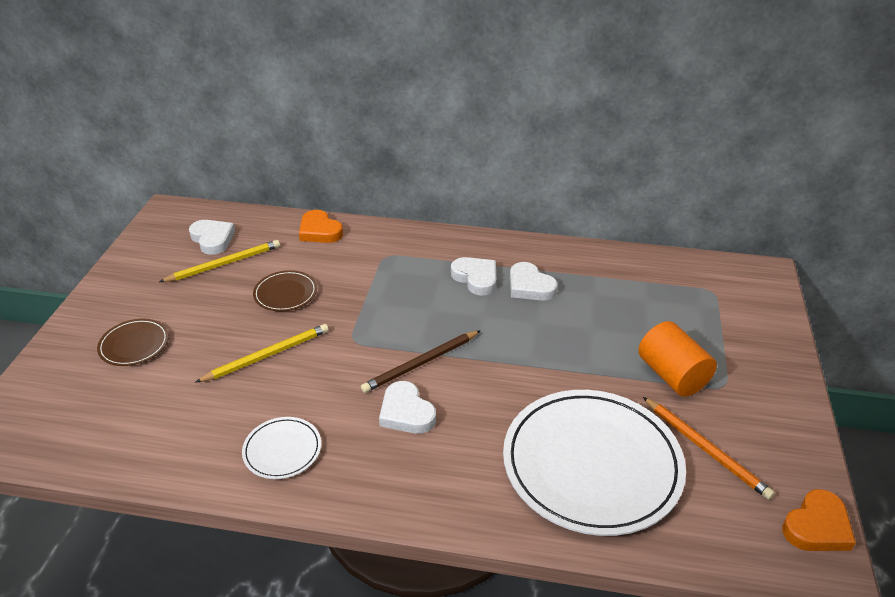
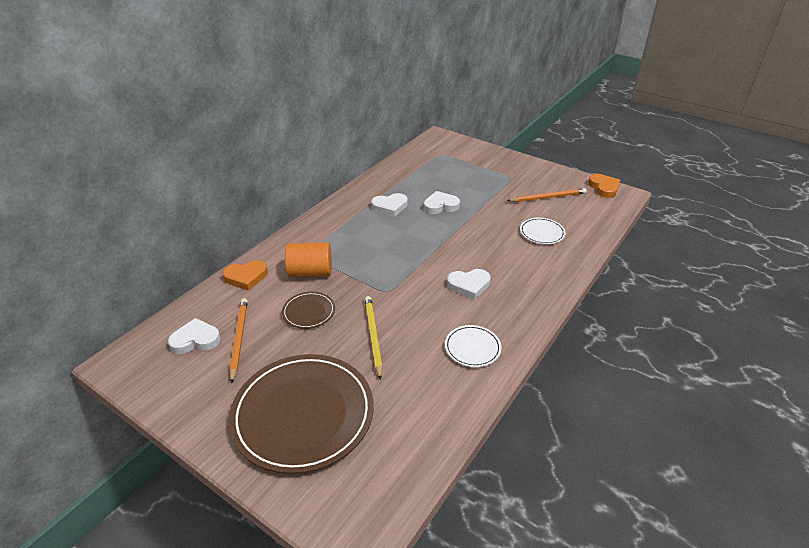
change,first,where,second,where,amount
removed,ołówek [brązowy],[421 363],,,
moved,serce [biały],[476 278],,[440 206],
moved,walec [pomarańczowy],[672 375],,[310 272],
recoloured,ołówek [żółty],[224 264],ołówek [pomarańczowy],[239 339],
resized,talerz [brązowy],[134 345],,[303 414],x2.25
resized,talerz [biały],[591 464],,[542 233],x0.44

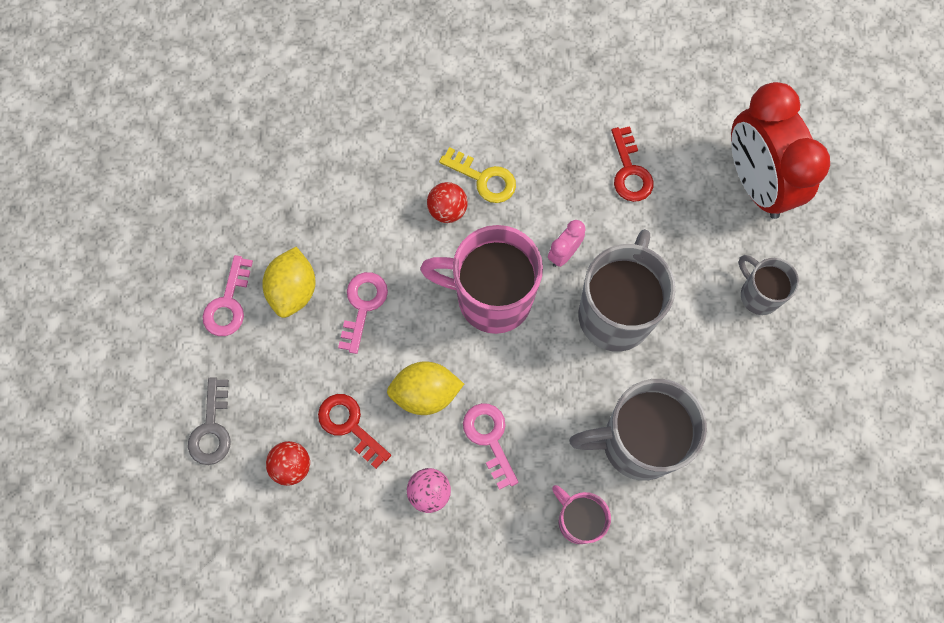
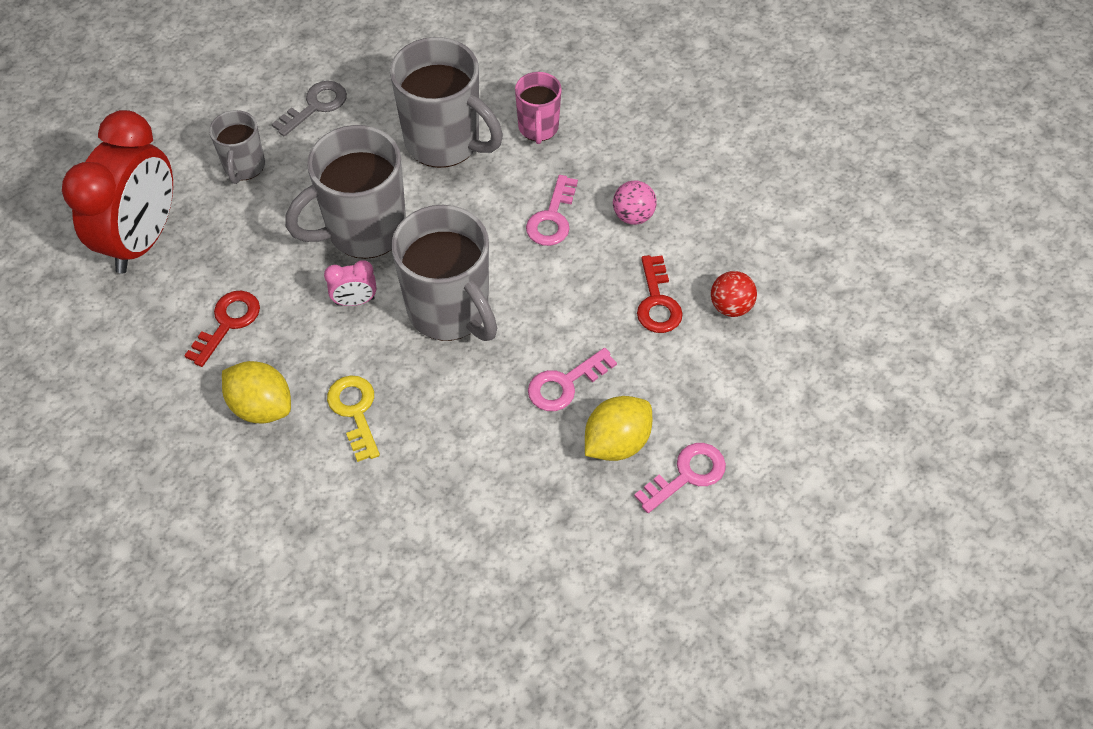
change,first,where,second,where,amount
removed,piłka [czerwony],[447 210],,,
moved,klucz [szary],[212 429],,[316 106],
moved,cytryna [żółty],[425 393],,[261 406],
recoloured,kubek [różowy],[491 298],kubek [szary],[450 311],

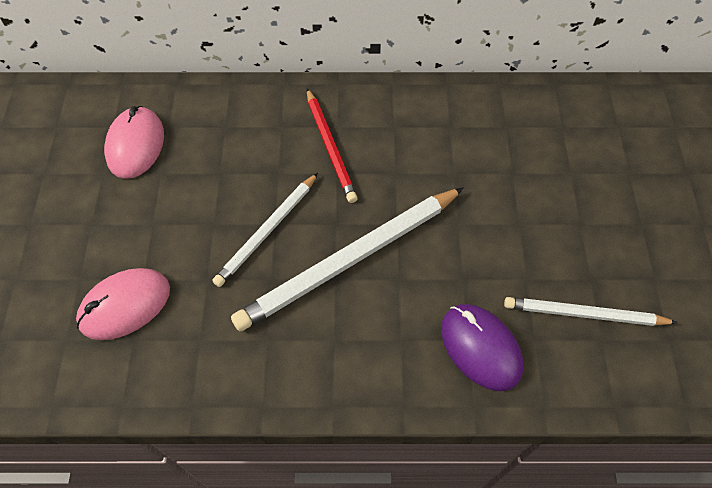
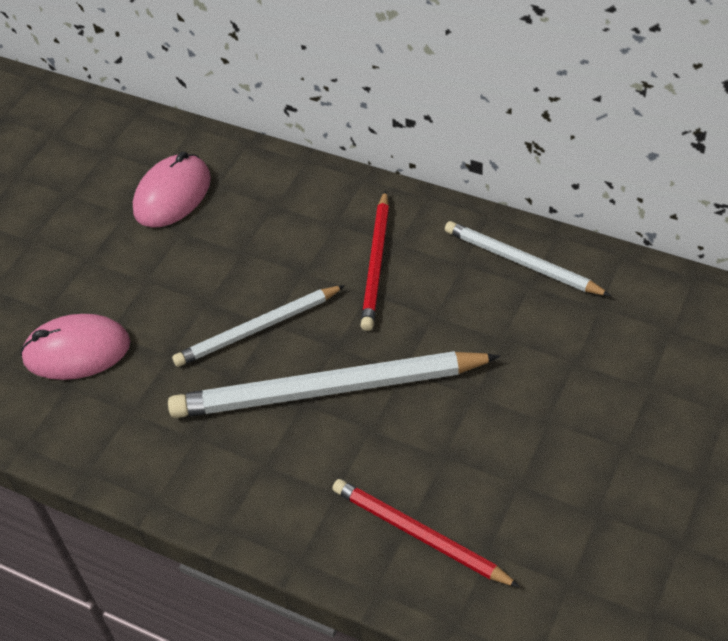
change,first,where,second,where,amount
moved,ołówek [biały],[584 314],,[521 262],
replaced,myszka [fioletowy],[480 348],ołówek [czerwony],[419 535],

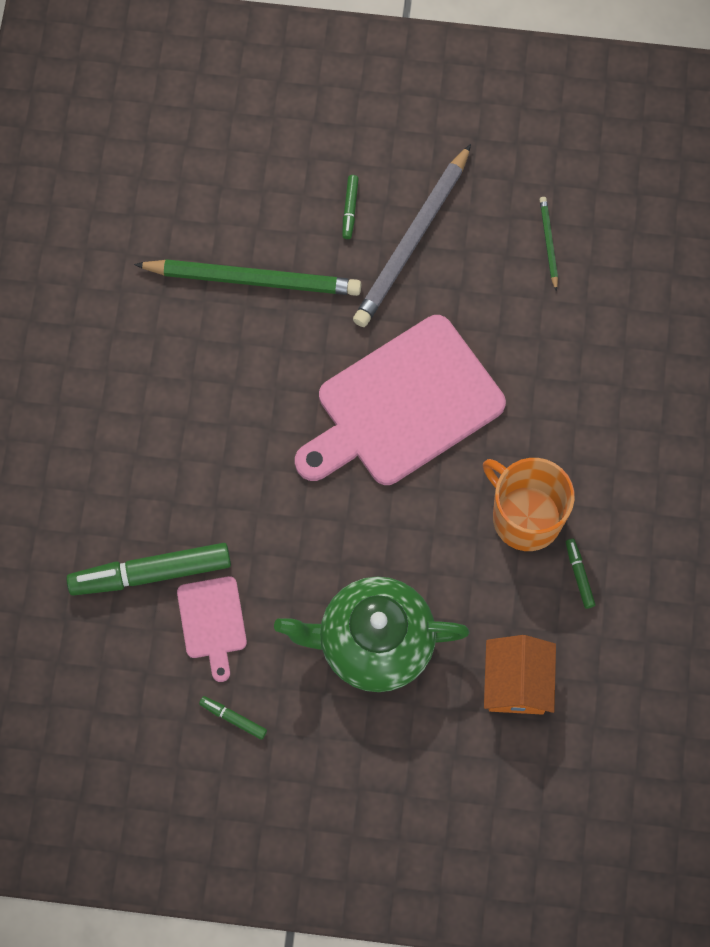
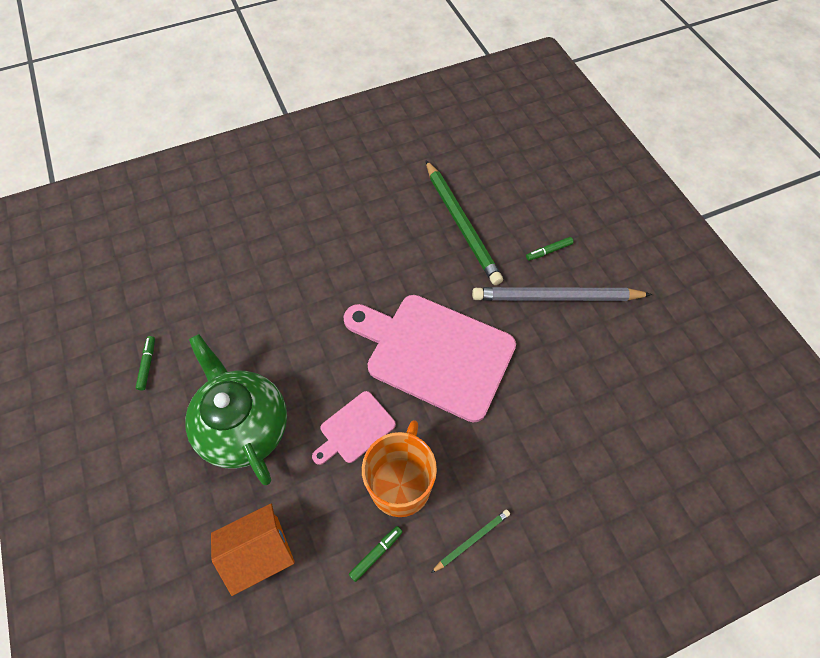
change,first,where,second,where,amount
removed,flamaster [zielony],[151 573],,,
moved,deska do krojenia [różowy],[212 622],,[354 429],
moved,ołówek [zielony],[548 243],,[472 540],

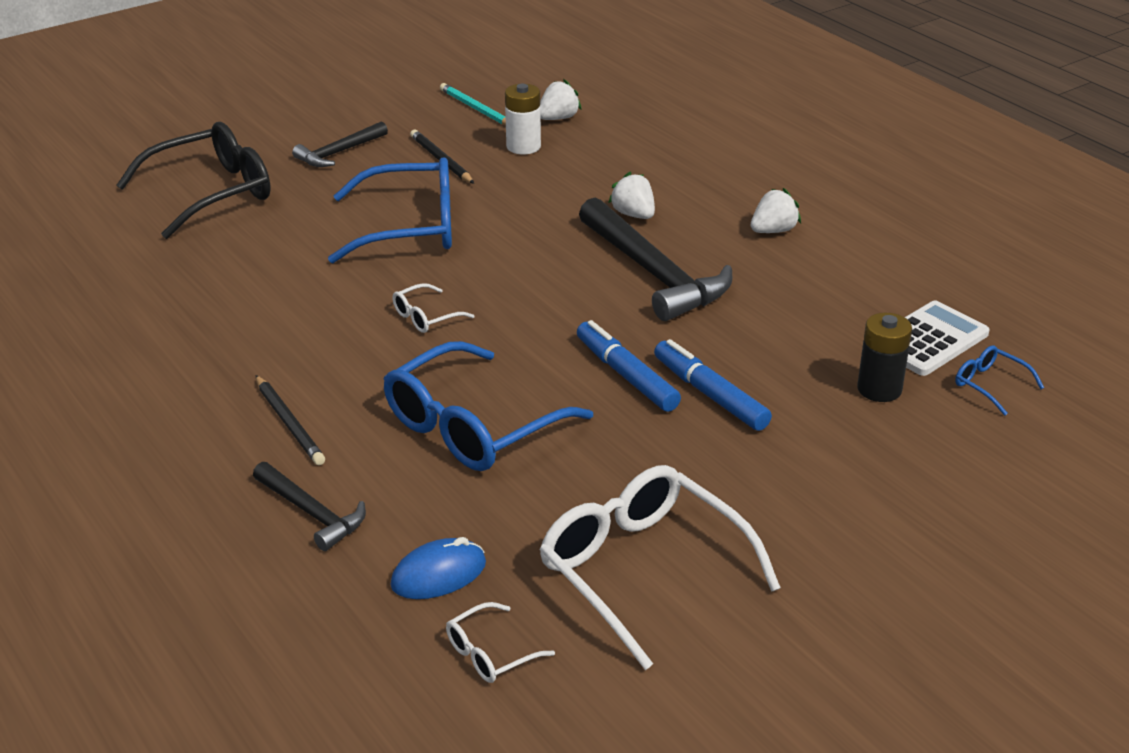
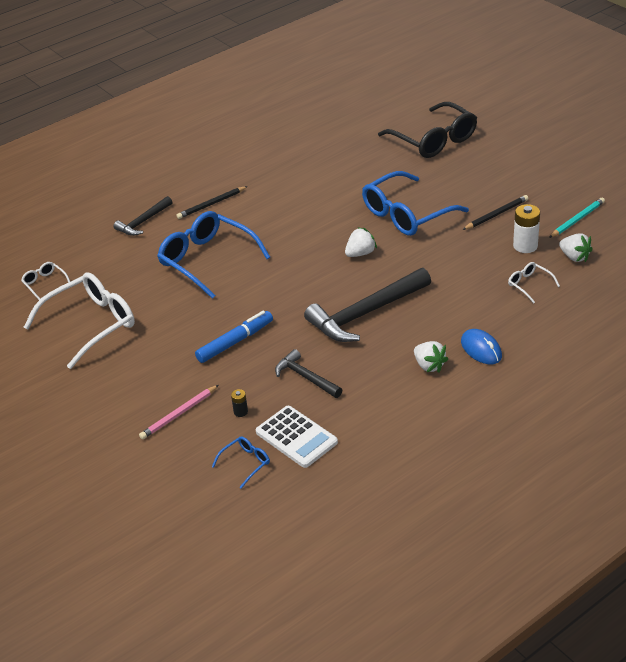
change,first,where,second,where,amount
removed,flamaster [niebieski],[626 375],,,
added,,,ołówek [różowy],[179 414],
moved,młotek [czarny],[339 153],,[305 377],
moved,myszka [niebieski],[439 574],,[481 349],
moved,okulary [biały],[426 317],,[529 285],
moved,truskawka [biały],[633 215],,[360 253],
turned,okulary [niebieski],[410 227],,[406 214],60 degrees clockwise
resized,bateria [czarny],[879 389],,[240 412],x0.52

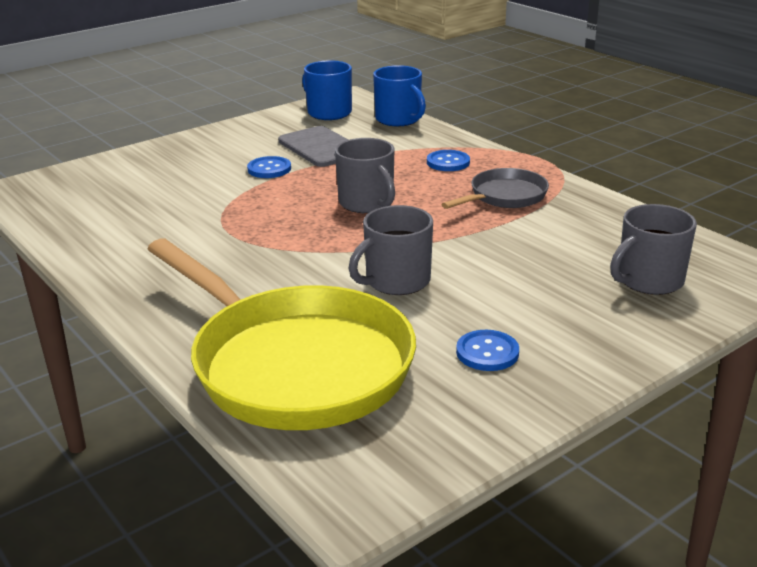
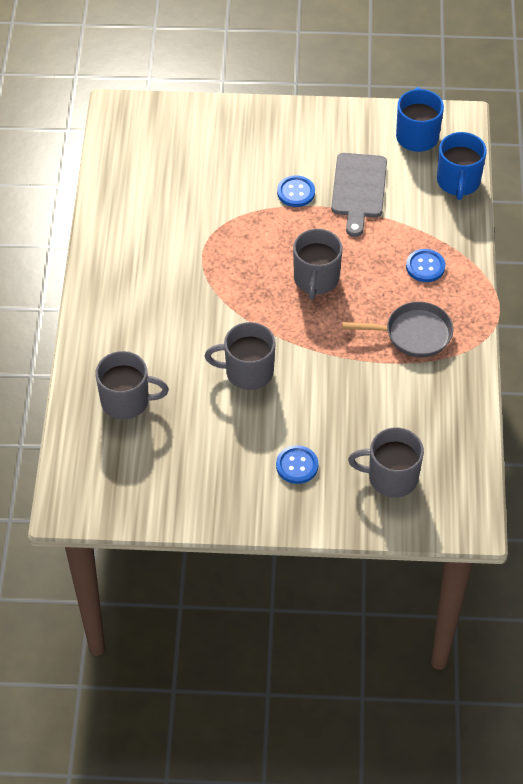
change,first,where,second,where,amount
moved,guzik [niebieski],[487 352],,[297 465],
replaced,patelnia [żółty],[294 364],kubek [szary],[126 401],

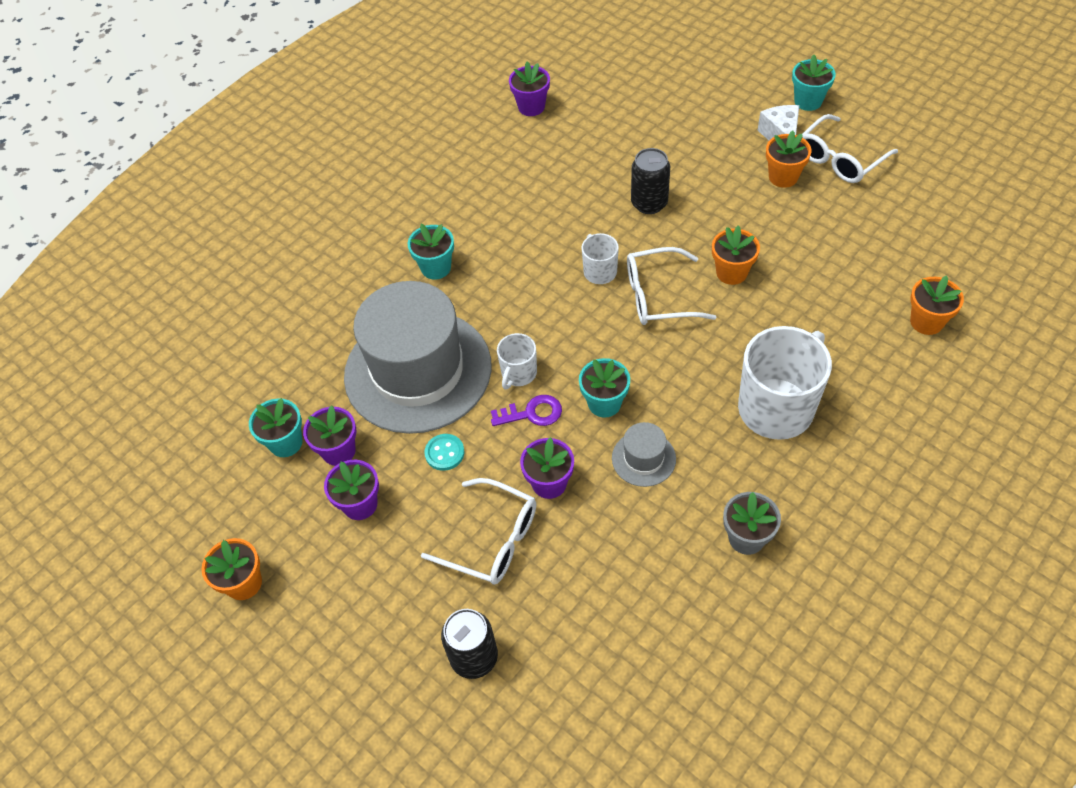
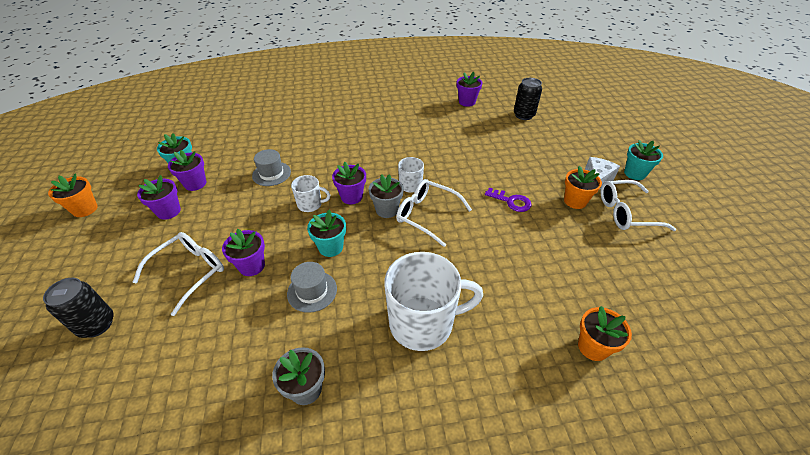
change,first,where,second,where,amount
removed,doniczka [turkusowy],[436 268],,,
removed,guzik [turkusowy],[444 453],,,
removed,doniczka [pomarańczowy],[731 272],,,
added,,,doniczka [fioletowy],[351 197],
added,,,doniczka [szary],[387 210],
moved,klucz [fioletowy],[532 413],,[511 201],
moved,puszka [czarny],[649 203],,[524 115],
turned,okulary [biały],[492 540],,[189 272],120 degrees counterclockwise
turned,kubek [biały],[518 374],,[310 204],150 degrees counterclockwise
resized,kapelusz [szary],[418 371],,[271 174],x0.40

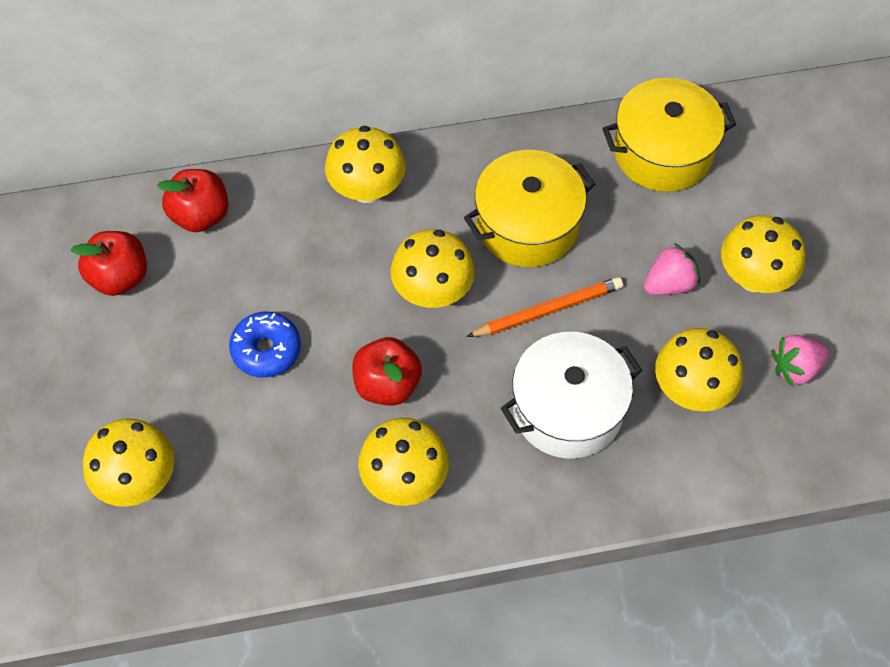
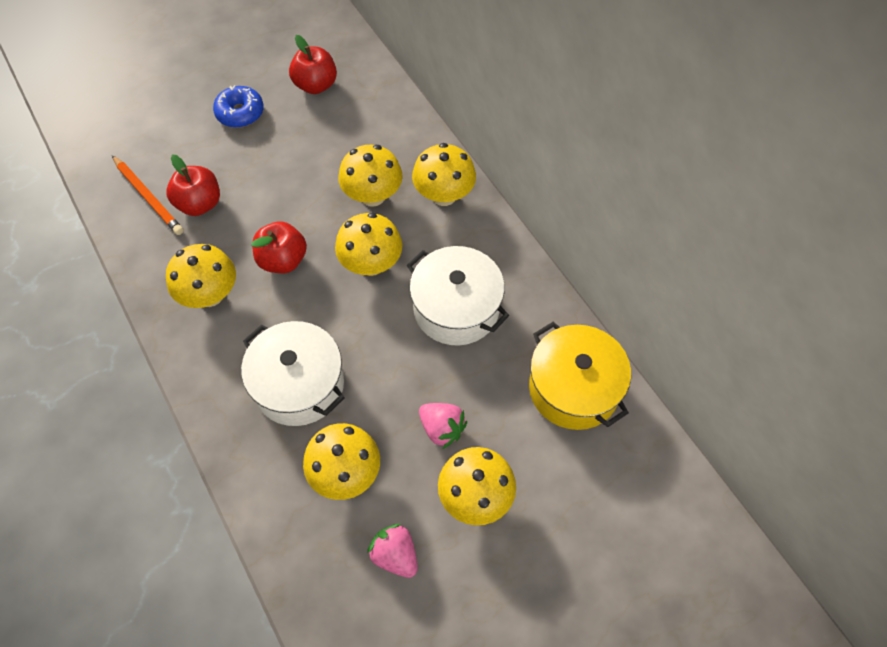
change,first,where,second,where,amount
moved,grzyb [żółty],[138 480],,[372 196],
moved,jabłko [czerwony],[200 215],,[199 204],
moved,donut [niebieski],[266 350],,[240 113],
moved,ołówek [pomarańczowy],[548 310],,[148 197],
recoloured,garnek [żółty],[527 225],garnek [biały],[456 308],

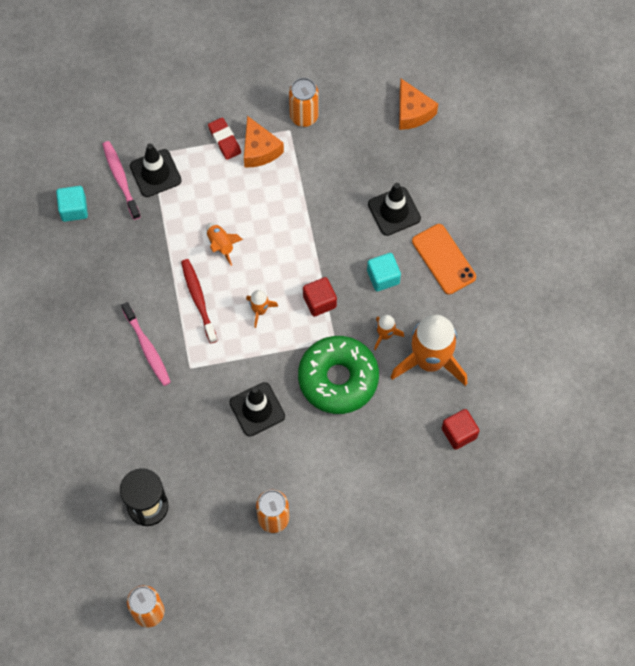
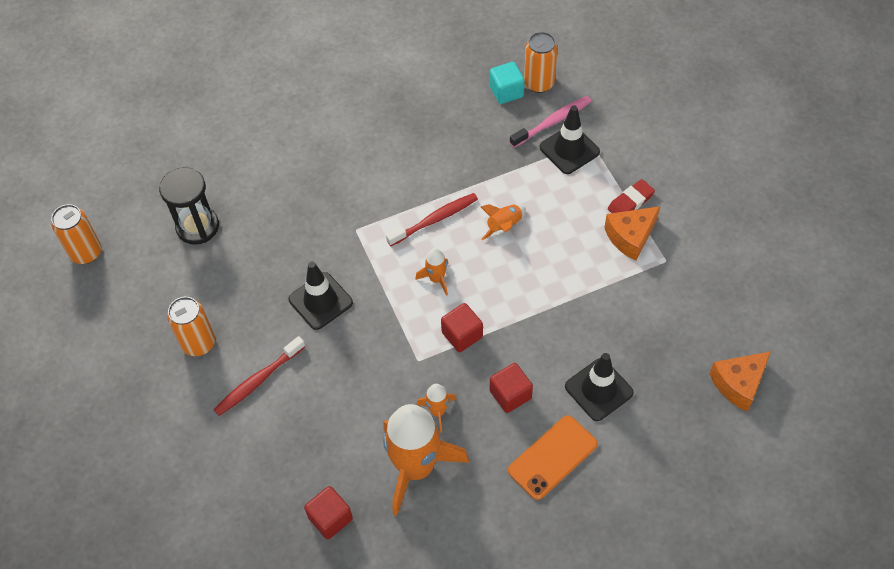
change,first,where,second,where,amount
removed,szczoteczka do zębów [różowy],[147 347],,,
removed,donut [zielony],[338 379],,,
added,,,szczoteczka do zębów [czerwony],[258 380],
moved,puszka [pomarańczowy],[304 116],,[539 83],
recoloured,sześcian [turkusowy],[383 277],sześcian [czerwony],[510 394],

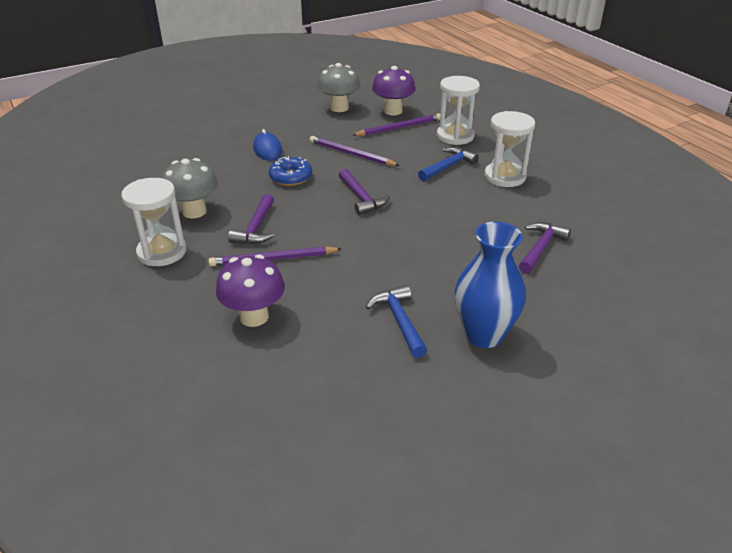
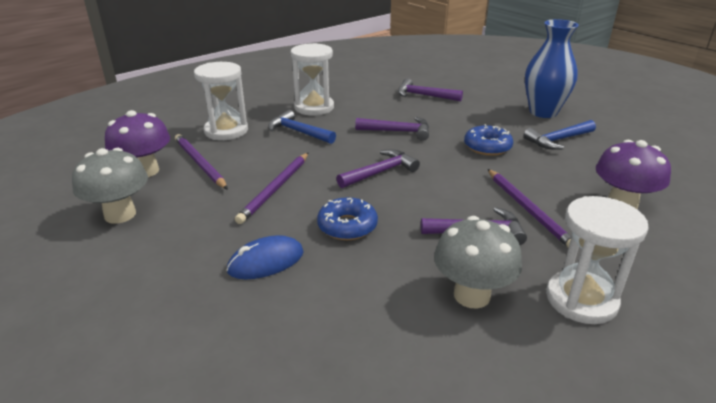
change,first,where,second,where,amount
added,,,młotek [fioletowy],[398 131],
added,,,donut [niebieski],[487 147],

